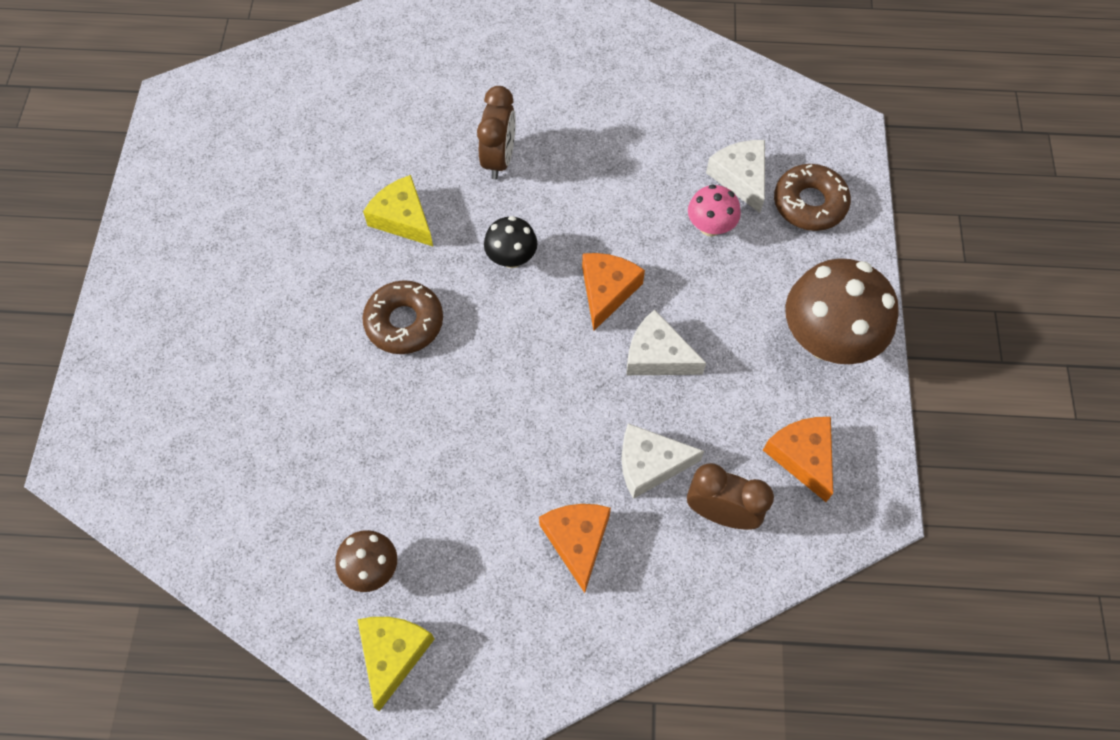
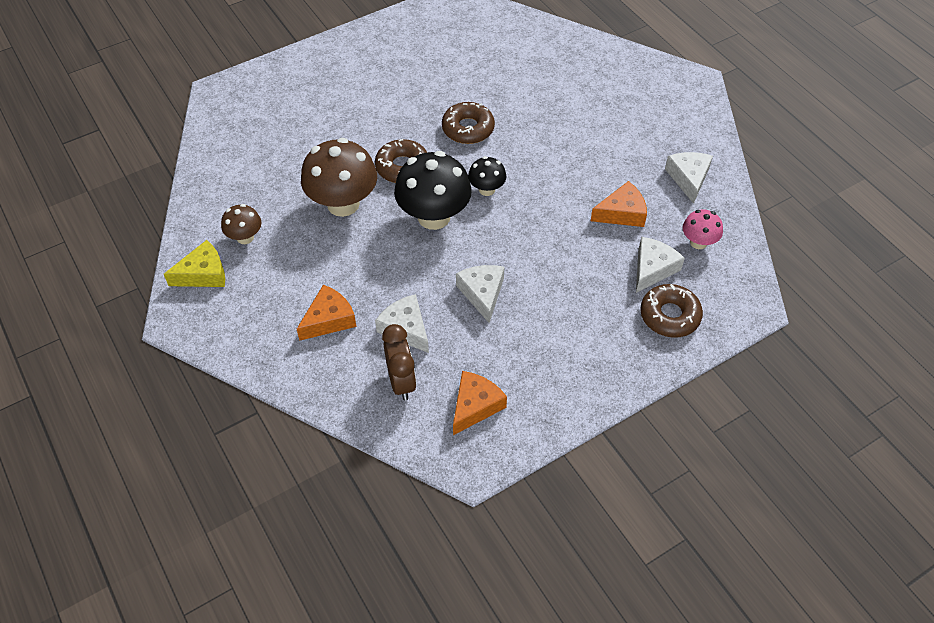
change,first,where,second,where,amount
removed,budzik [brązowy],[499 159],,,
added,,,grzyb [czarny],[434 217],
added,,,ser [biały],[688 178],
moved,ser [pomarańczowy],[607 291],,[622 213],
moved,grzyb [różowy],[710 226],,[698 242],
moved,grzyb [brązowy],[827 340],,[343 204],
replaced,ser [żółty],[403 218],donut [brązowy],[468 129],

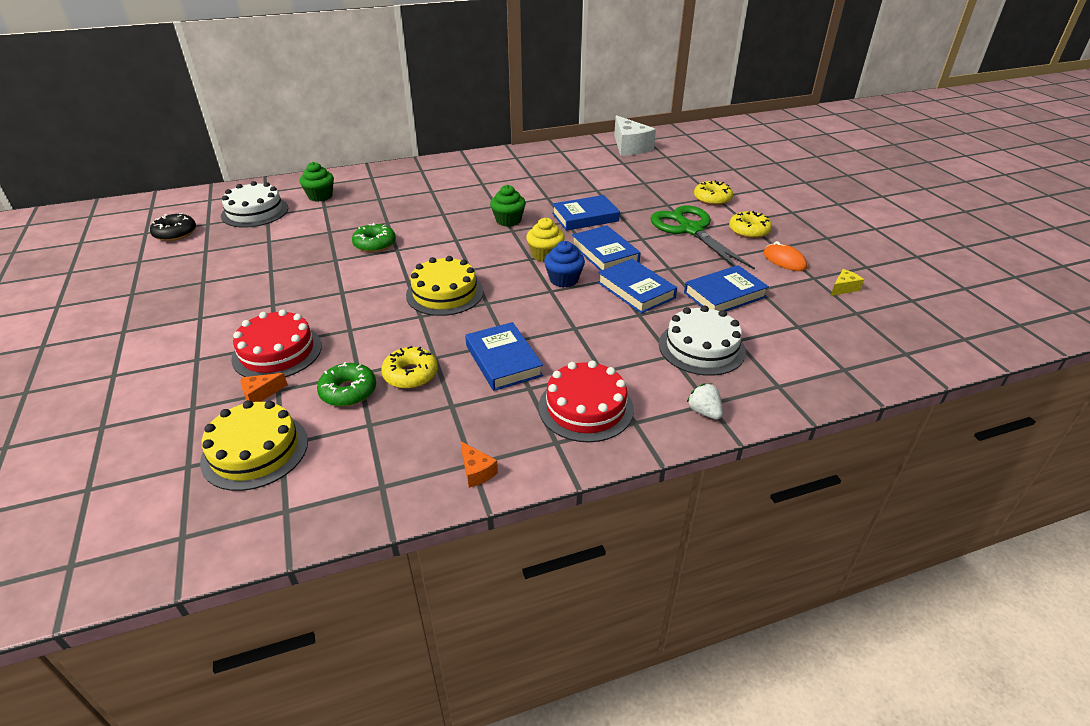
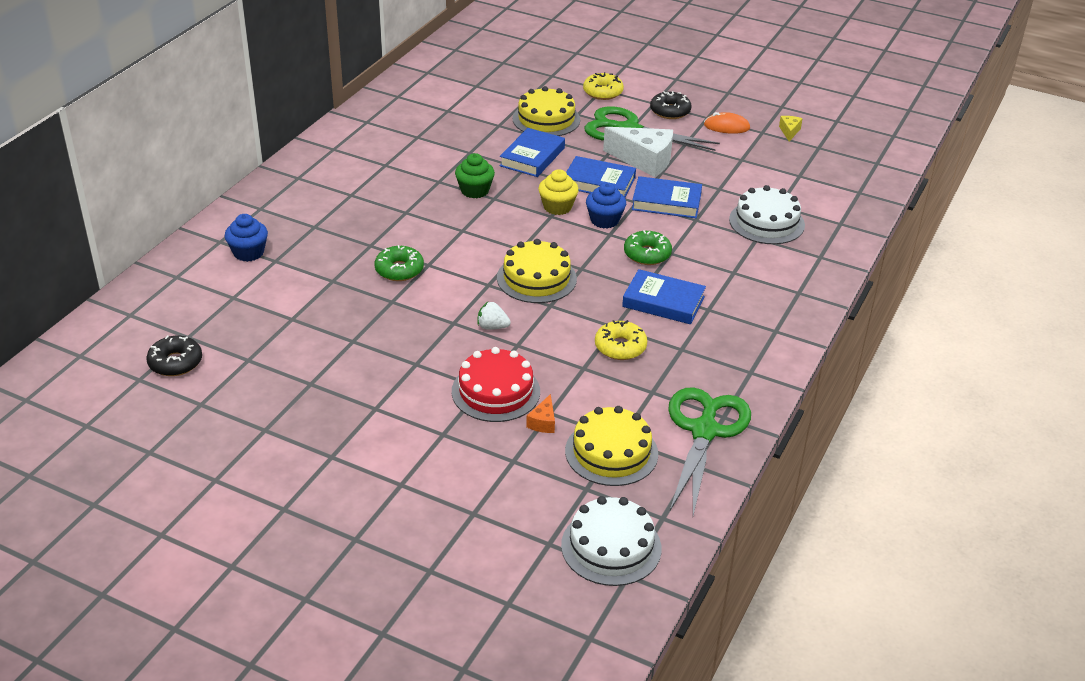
change,first,where,second,where,amount
removed,ser [pomarańczowy],[476 471],,,
removed,tort [czerwony],[585 407],,,
removed,książka [niebieski],[724 295],,,
added,,,tort [żółty],[546 119],
added,,,nożyczki [zielony],[704 431],
moved,tort [biały],[255 212],,[611 547],
moved,donut [zielony],[348 391],,[647 254],
moved,ser [biały],[630 147],,[644 160],
moved,truskawka [biały],[704 412],,[492 327],
recoloured,muffinka [zielony],[320 196],muffinka [niebieski],[248 253],
recoloured,donut [żółty],[749 231],donut [czarny],[670 111],

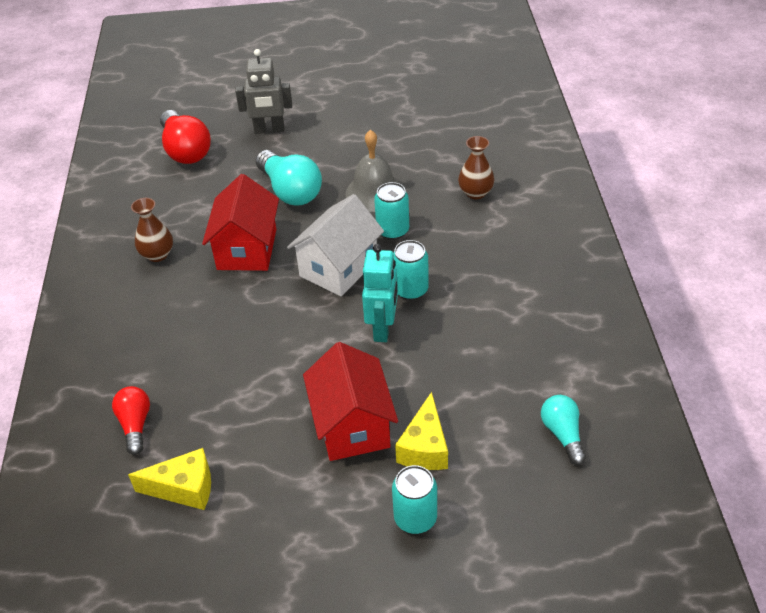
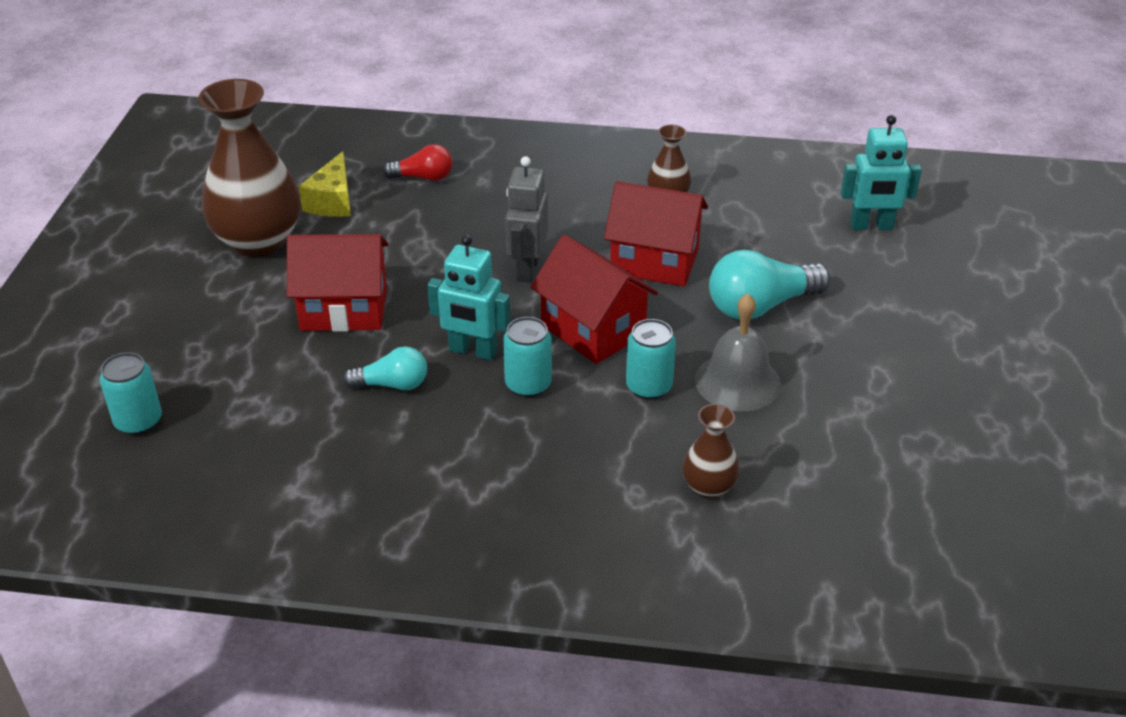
change,first,where,second,where,amount
removed,ser [żółty],[425 447],,,
added,,,wazon [brązowy],[258 241],
moved,robot [szary],[269 130],,[527 269],
moved,puszka [turkusowy],[415 518],,[138 421],
moved,żarówka [turkusowy],[563 434],,[392 385],
replaced,żarówka [czerwony],[185 150],robot [turkusowy],[871 226],
recoloured,domek [biały],[338 268],domek [czerwony],[593 329],

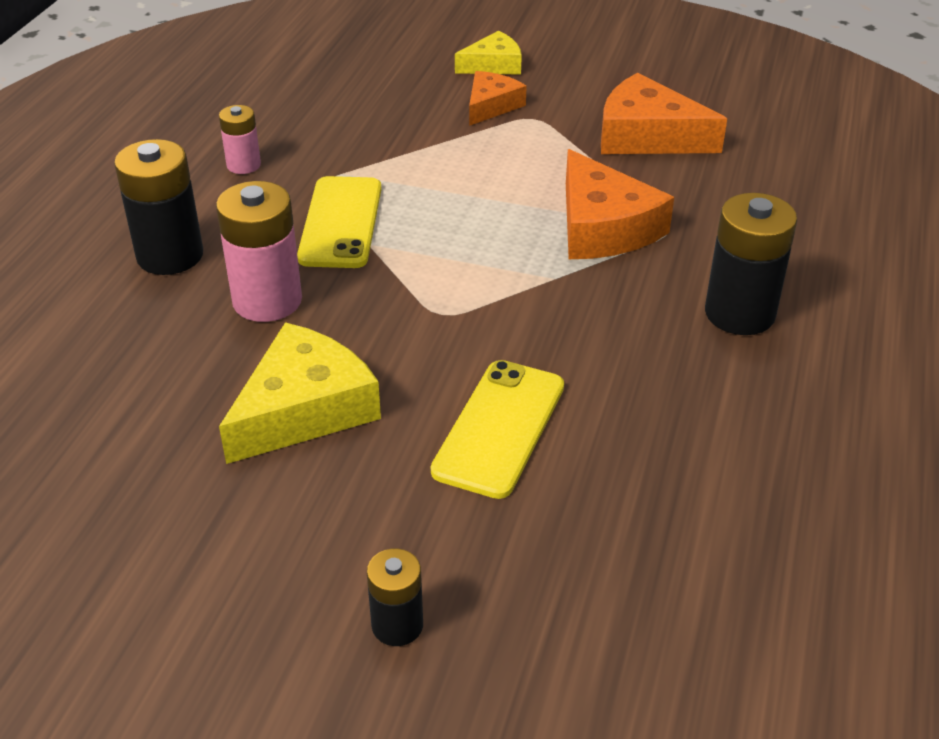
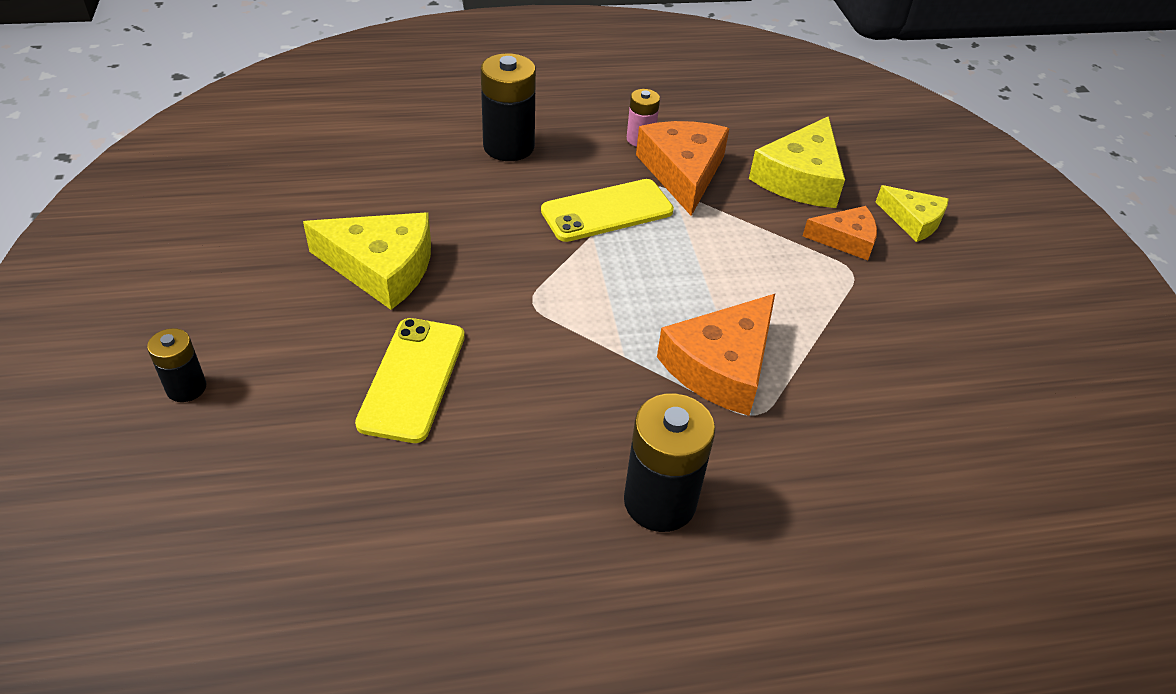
change,first,where,second,where,amount
removed,bateria [różowy],[267 301],,,
added,,,ser [żółty],[800 178],
moved,ser [pomarańczowy],[647 136],,[683 172],
turned,telefon [żółty],[499 428],,[412 379],75 degrees counterclockwise

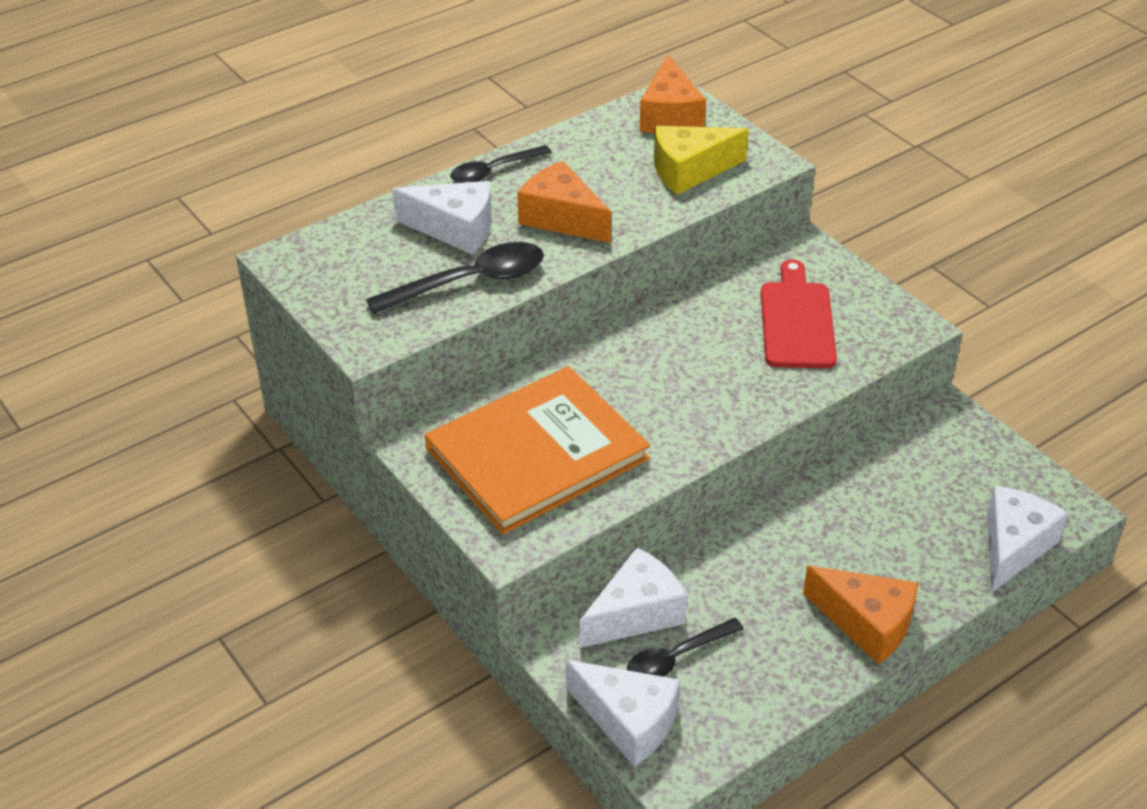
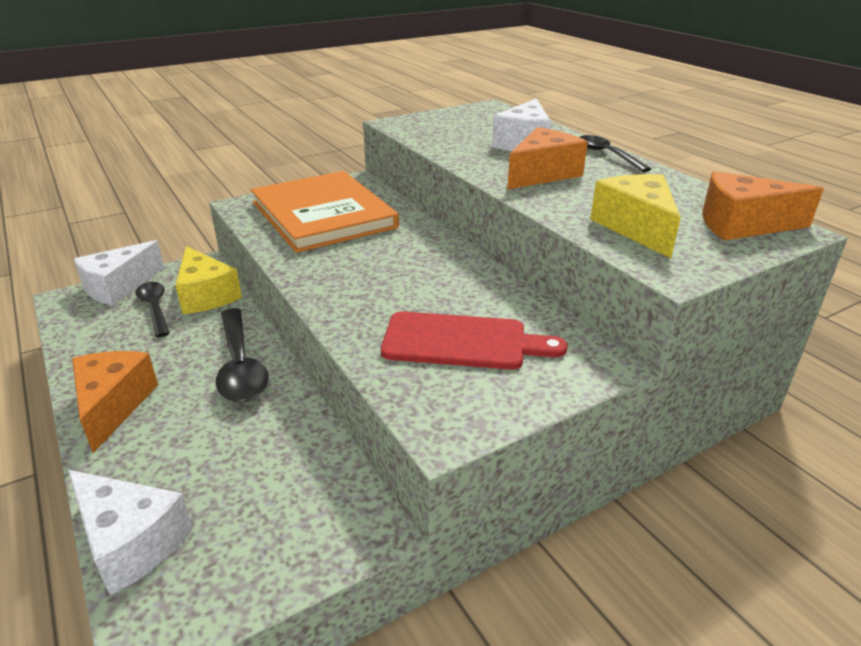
change,first,where,second,where,amount
moved,łyżka [czarny],[469 282],,[240 365],
recoloured,ser [biały],[636 613],ser [żółty],[206 295],
turned,ser [pomarańczowy],[866 623],,[113 405],135 degrees clockwise

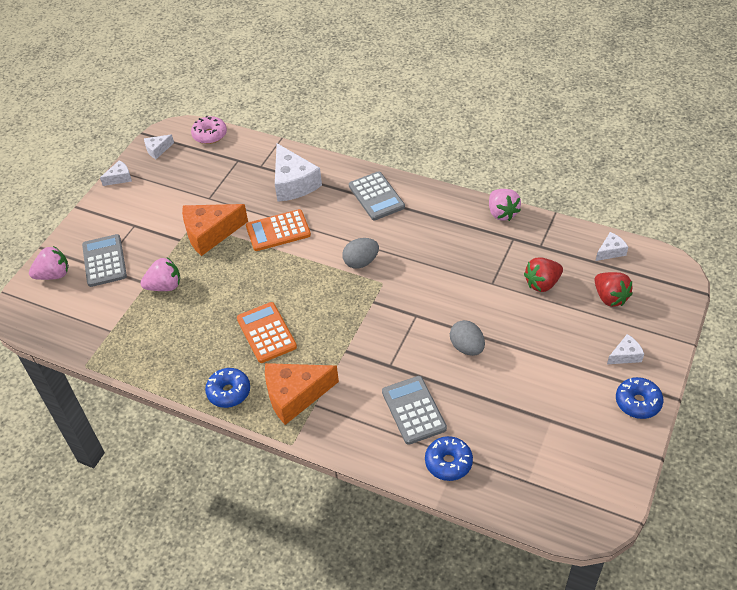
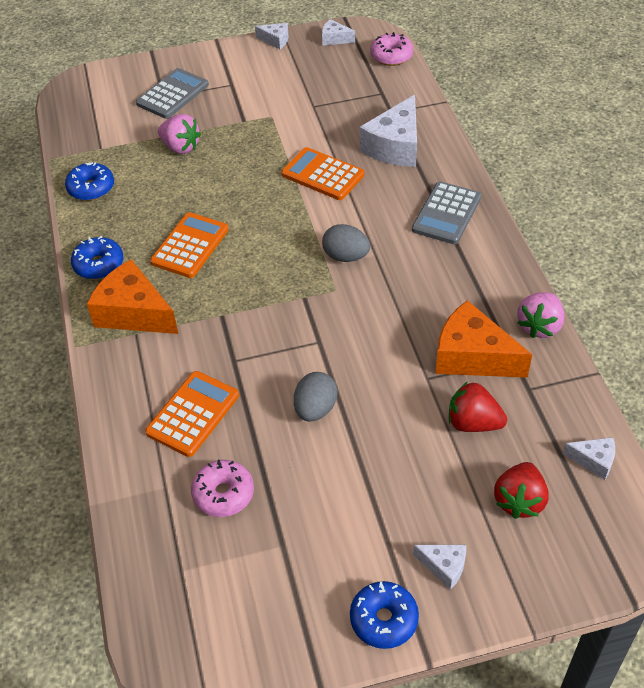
change,first,where,second,where,amount
removed,truskawka [różowy],[54 275],,,
added,,,donut [różowy],[223 494],
moved,ser [pomarańczowy],[210 233],,[472 356],
moved,donut [niebieski],[448 462],,[91 188],
recoloured,kalkulator [szary],[413 410],kalkulator [pomarańczowy],[193 414],

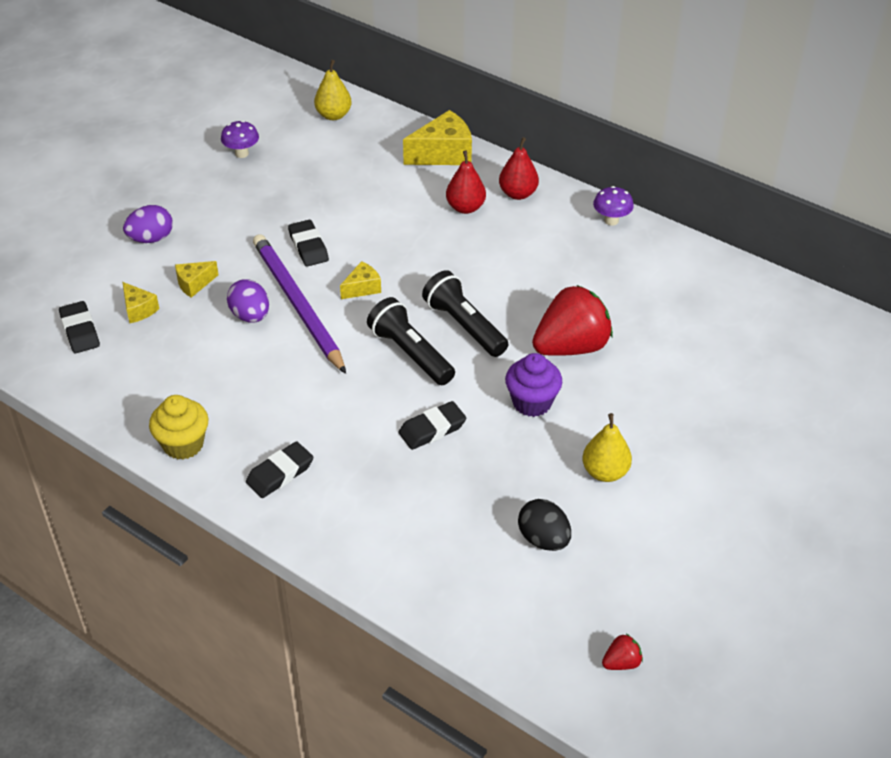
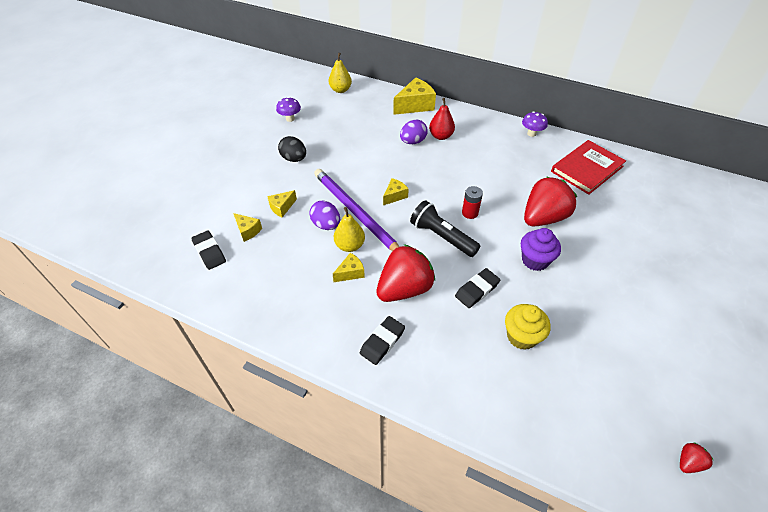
change,first,where,second,where,amount
removed,gumka do mazania [czarny],[308 247],,,
removed,gruszka [czerwony],[518 194],,,
added,,,ser [żółty],[350 273],
added,,,truskawka [czerwony],[404 289],
added,,,książka [czerwony],[587 169],
moved,jajko [fioletowy],[151 239],,[413 142],
moved,muffinka [żółty],[183 444],,[521 336],
moved,jajko [czarny],[543 539],,[294 159],
moved,gruszka [żółty],[605 472],,[350 245],
replaced,latarka [czarny],[464 326],bateria [czerwony],[470 213],

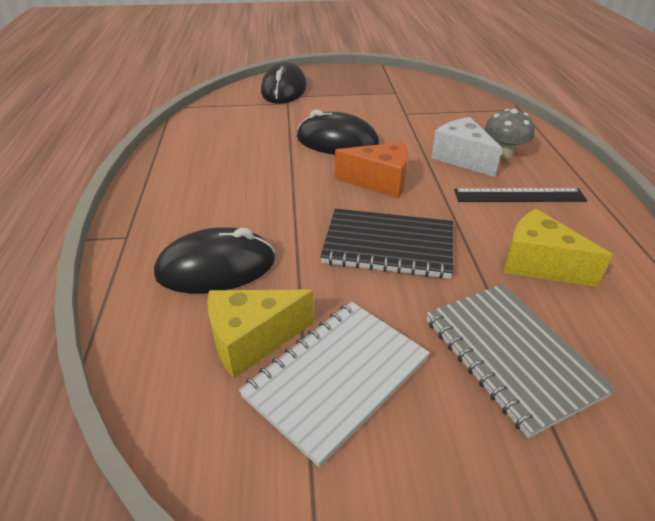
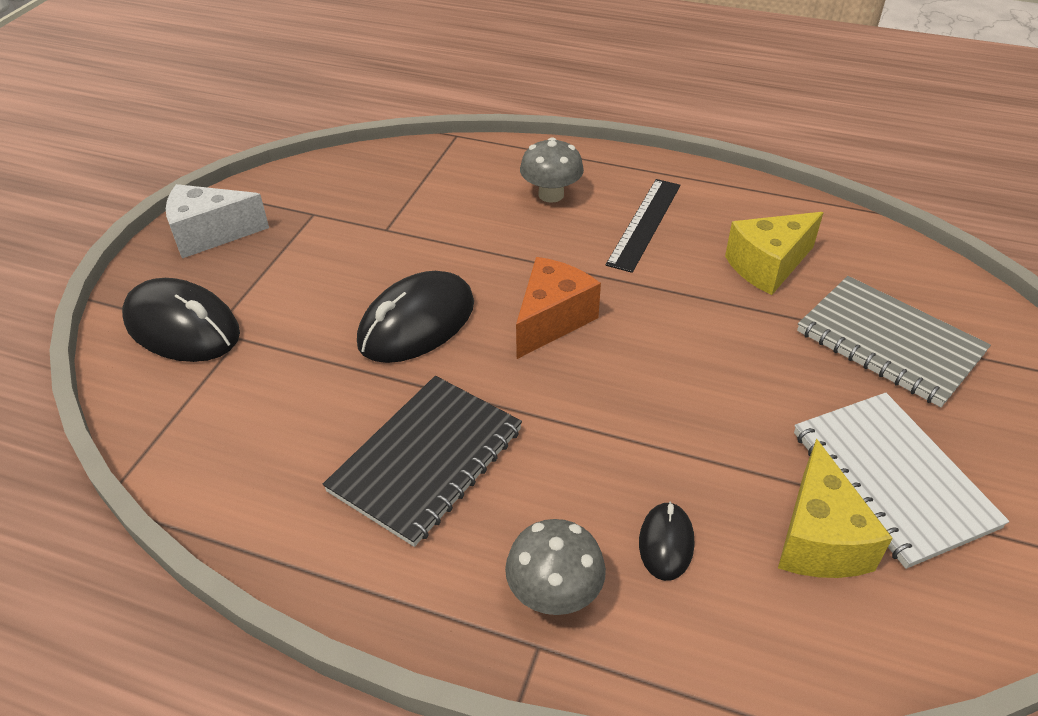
change,first,where,second,where,amount
added,,,grzyb [szary],[554 593],
moved,zeszyt [czarny],[388 246],,[426 460],
moved,ser [biały],[461 158],,[210 234],
turned,zeszyt [szary],[511 356],,[889 343],45 degrees clockwise
resized,myszka [czarny],[216 267],,[666 543],x0.51

